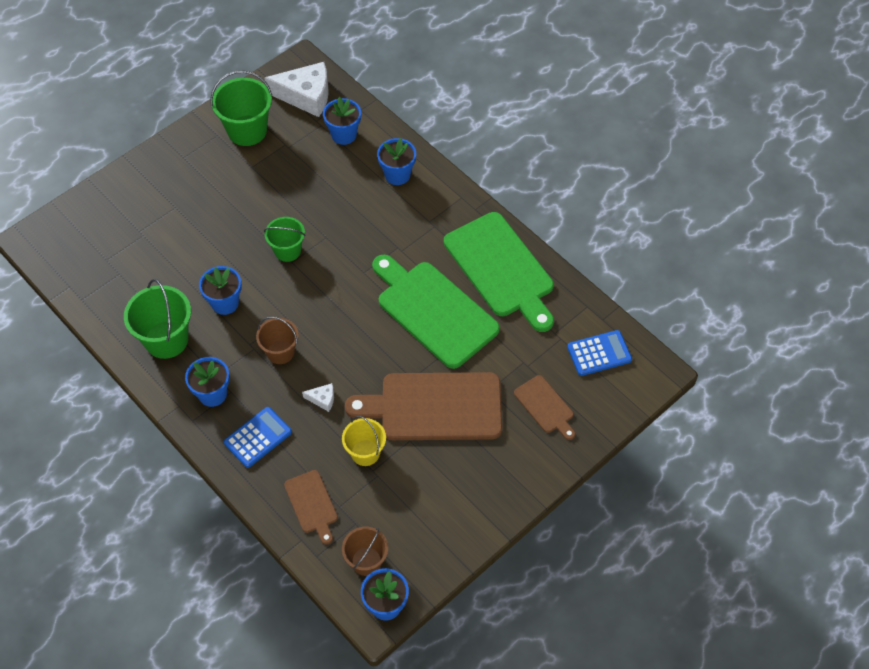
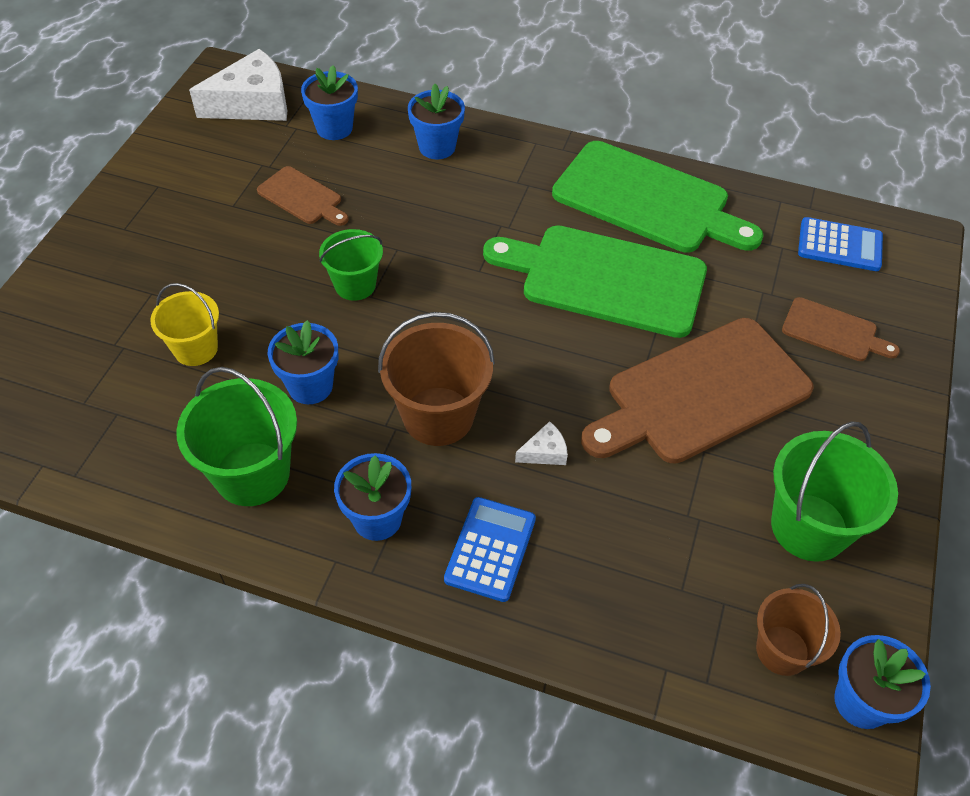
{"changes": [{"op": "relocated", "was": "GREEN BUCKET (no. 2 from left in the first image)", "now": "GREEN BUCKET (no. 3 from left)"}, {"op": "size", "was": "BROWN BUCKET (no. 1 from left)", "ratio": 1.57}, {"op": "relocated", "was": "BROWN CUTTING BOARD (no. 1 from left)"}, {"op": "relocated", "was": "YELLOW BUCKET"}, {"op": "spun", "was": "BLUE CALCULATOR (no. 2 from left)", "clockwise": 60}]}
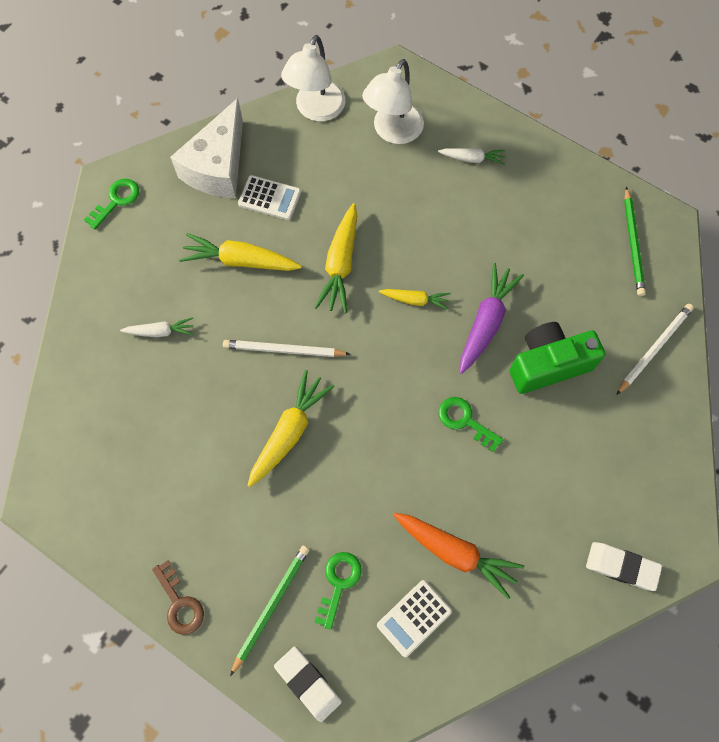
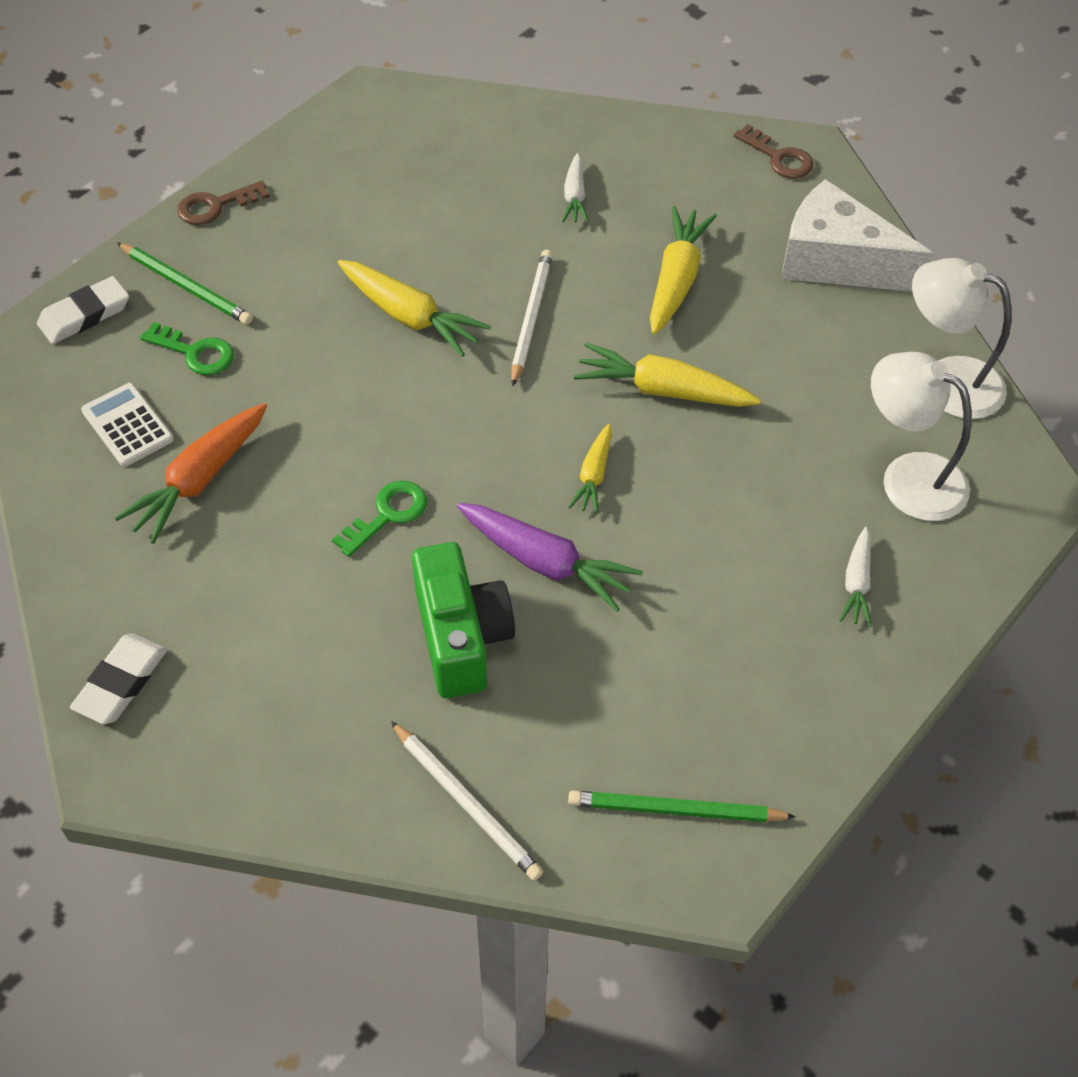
{"changes": [{"op": "colour", "was": "GREEN KEY (no. 1 from left)", "now": "BROWN KEY (no. 2 from left)"}, {"op": "missing", "was": "WHITE CALCULATOR (no. 1 from left)"}]}
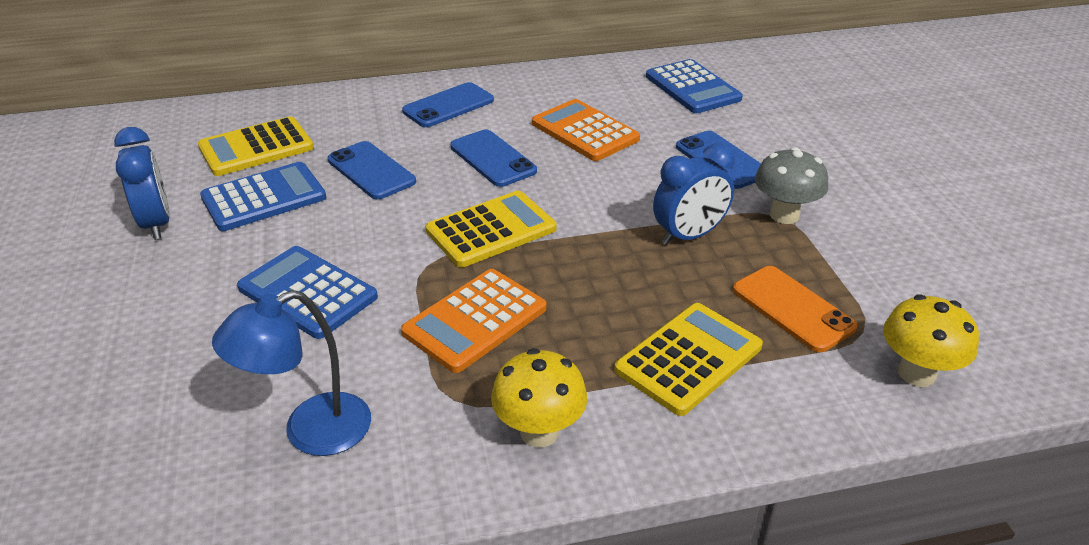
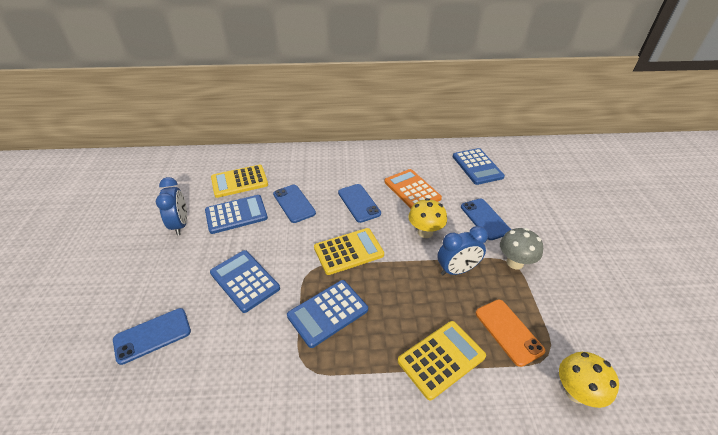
{"changes": [{"op": "missing", "was": "BLUE LAMP"}, {"op": "colour", "was": "ORANGE CALCULATOR (no. 1 from left)", "now": "BLUE CALCULATOR (no. 3 from left)"}, {"op": "relocated", "was": "BLUE PHONE (no. 2 from left in the first image)", "now": "BLUE PHONE (no. 1 from left)"}, {"op": "relocated", "was": "YELLOW MUSHROOM (no. 1 from left)"}]}
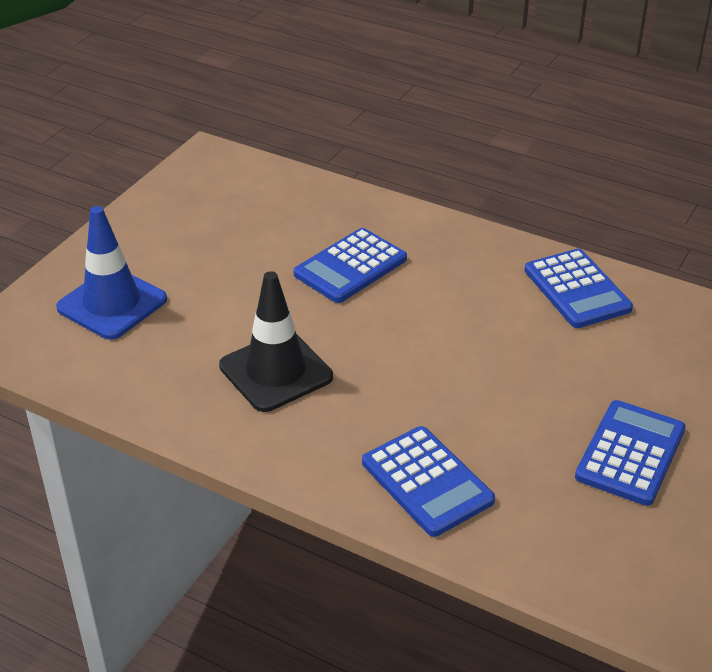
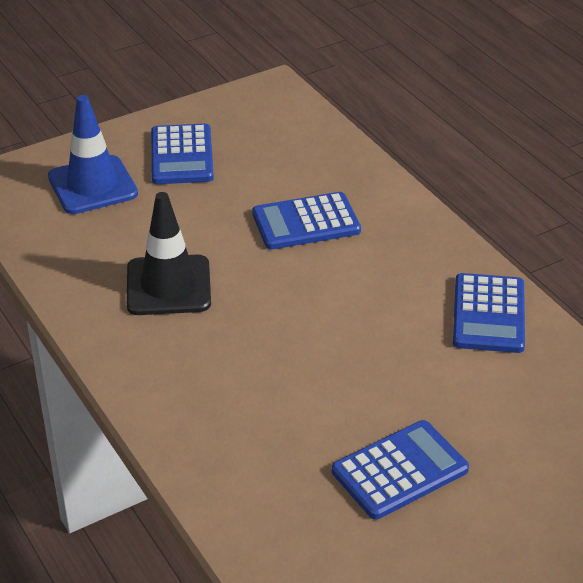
{"changes": [{"op": "relocated", "was": "BLUE CALCULATOR (no. 2 from left in the first image)", "now": "BLUE CALCULATOR (no. 1 from left)"}]}
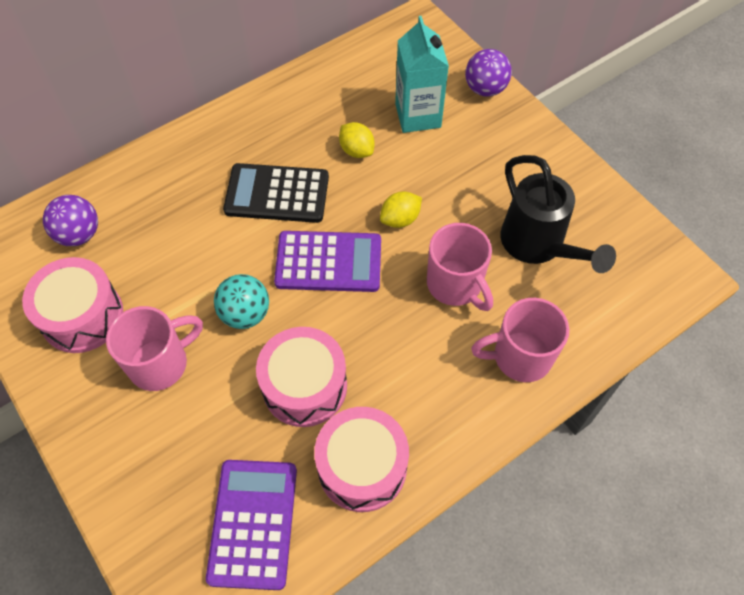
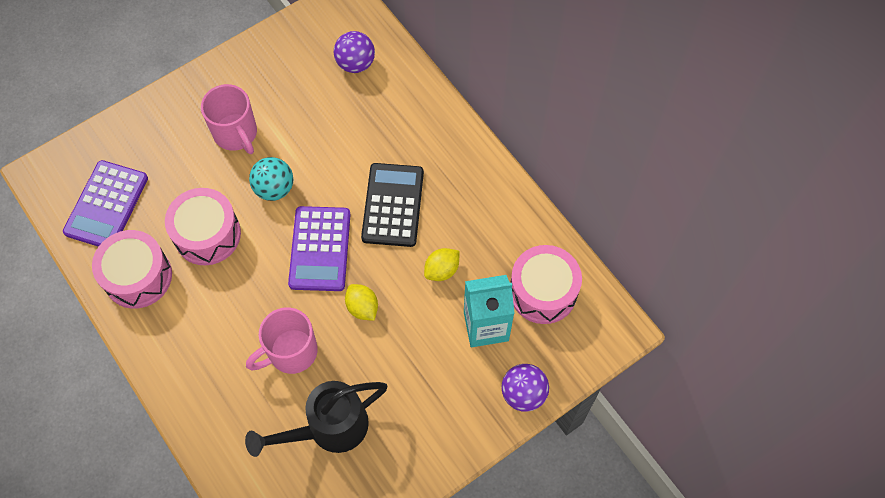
{"changes": [{"op": "relocated", "was": "PINK DRUM (no. 1 from left in the first image)", "now": "PINK DRUM (no. 3 from left)"}, {"op": "spun", "was": "PURPLE CALCULATOR (no. 1 from left)", "clockwise": 105}, {"op": "missing", "was": "PINK MUG (no. 3 from left)"}]}
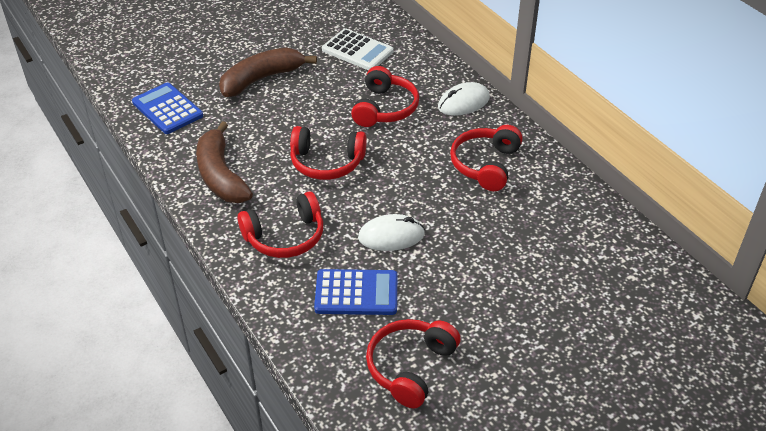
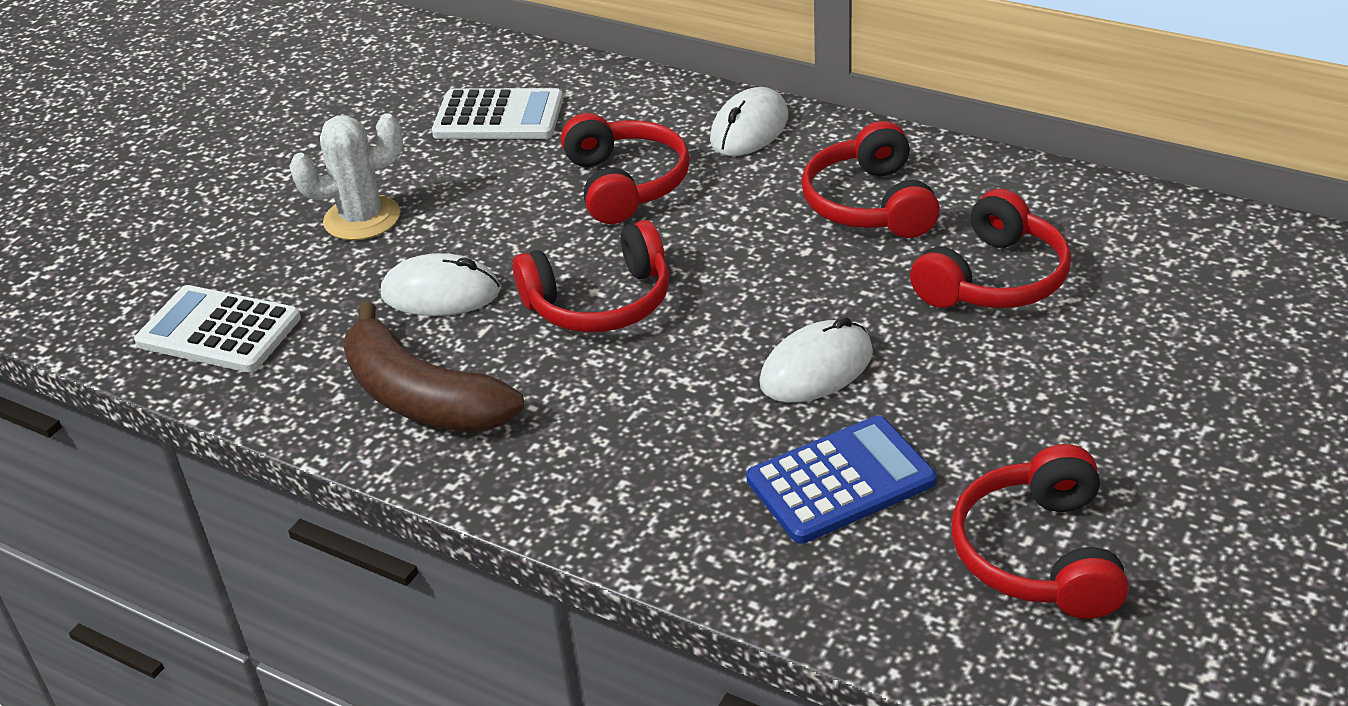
{"changes": [{"op": "colour", "was": "BLUE CALCULATOR (no. 1 from left)", "now": "WHITE CALCULATOR (no. 1 from left)"}, {"op": "exchanged", "was": "BROWN BANANA (no. 2 from left)", "now": "WHITE CACTUS"}, {"op": "relocated", "was": "RED HEADPHONES (no. 1 from left in the first image)", "now": "RED HEADPHONES (no. 4 from left)"}, {"op": "appeared", "now": "WHITE MOUSE (no. 1 from left)"}]}
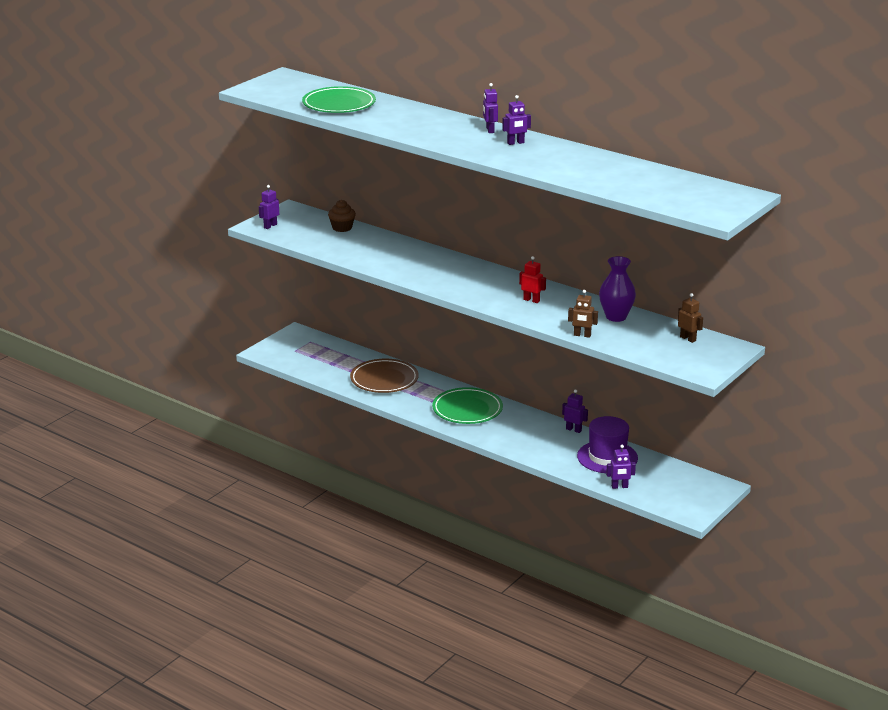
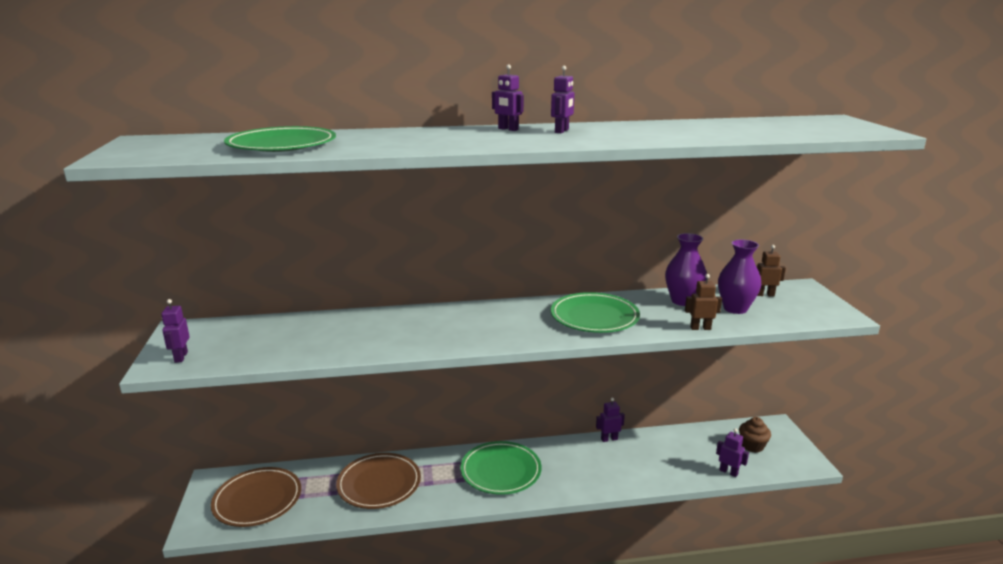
{"changes": [{"op": "relocated", "was": "BROWN CUPCAKE"}, {"op": "exchanged", "was": "RED ROBOT", "now": "GREEN PLATE (no. 3 from left)"}, {"op": "spun", "was": "BROWN ROBOT (no. 1 from left)", "clockwise": -150}, {"op": "missing", "was": "PURPLE HAT"}, {"op": "spun", "was": "PURPLE ROBOT (no. 5 from left)", "clockwise": -90}, {"op": "appeared", "now": "BROWN PLATE (no. 1 from left)"}, {"op": "appeared", "now": "PURPLE VASE (no. 2 from left)"}]}
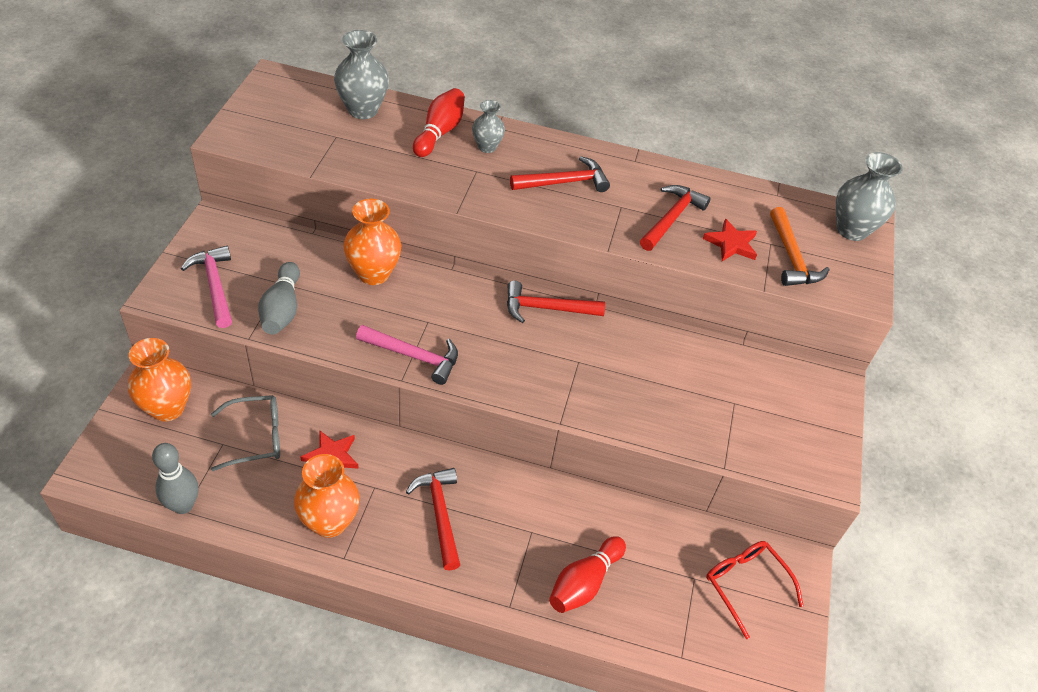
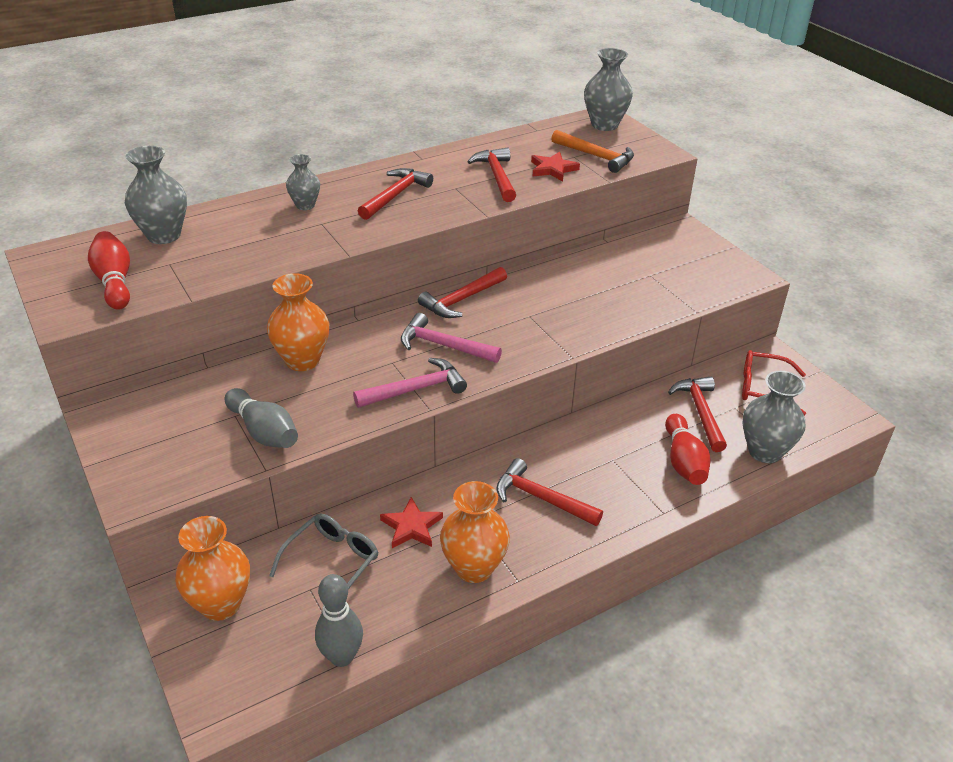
{"changes": [{"op": "relocated", "was": "PINK HAMMER (no. 1 from left in the first image)", "now": "PINK HAMMER (no. 2 from left)"}, {"op": "relocated", "was": "RED BOWLING PIN (no. 1 from left)"}, {"op": "appeared", "now": "RED HAMMER (no. 5 from left)"}, {"op": "appeared", "now": "GREY VASE (no. 4 from left)"}]}
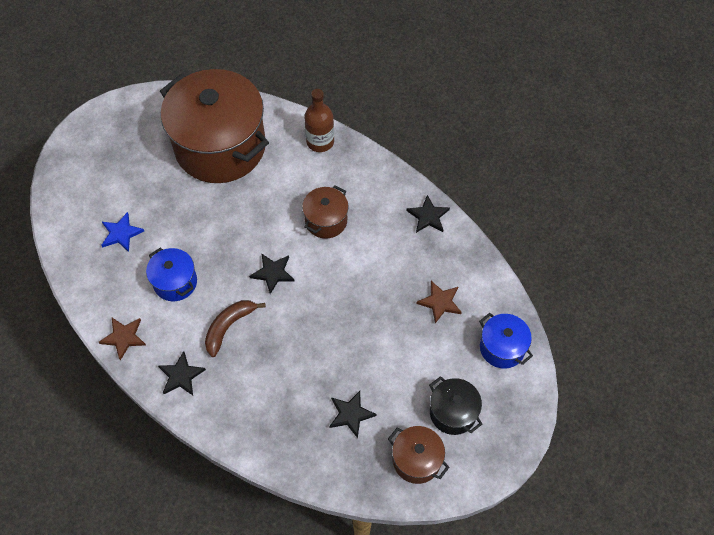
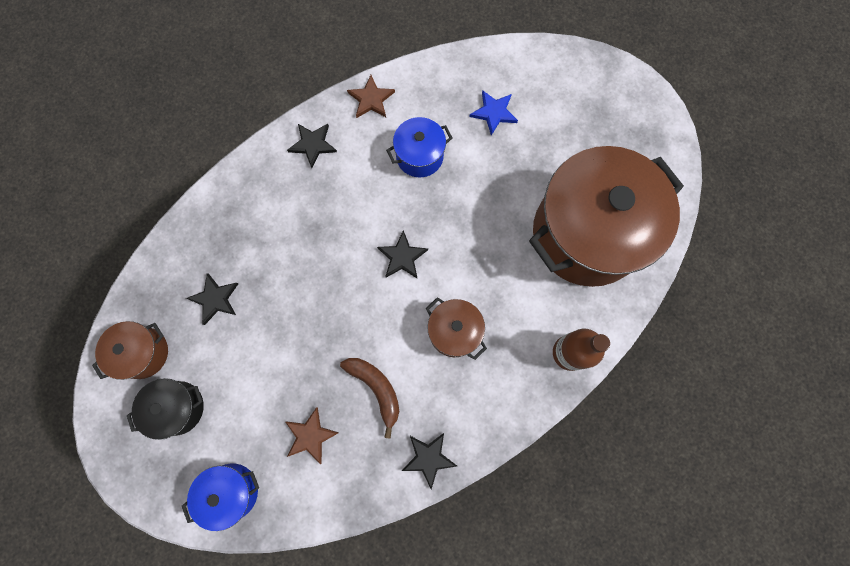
{"changes": [{"op": "relocated", "was": "BROWN BANANA"}]}
